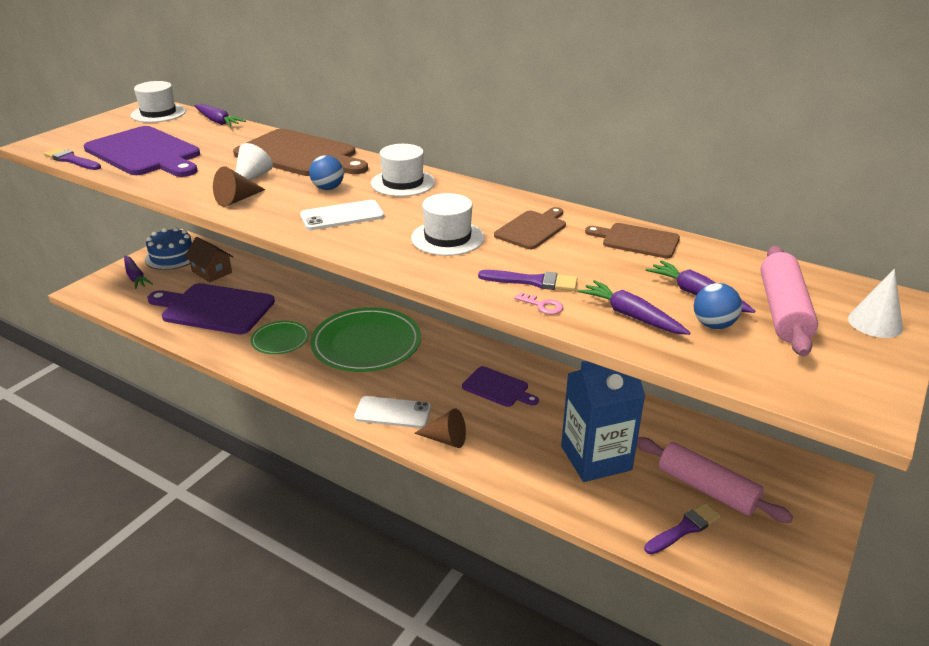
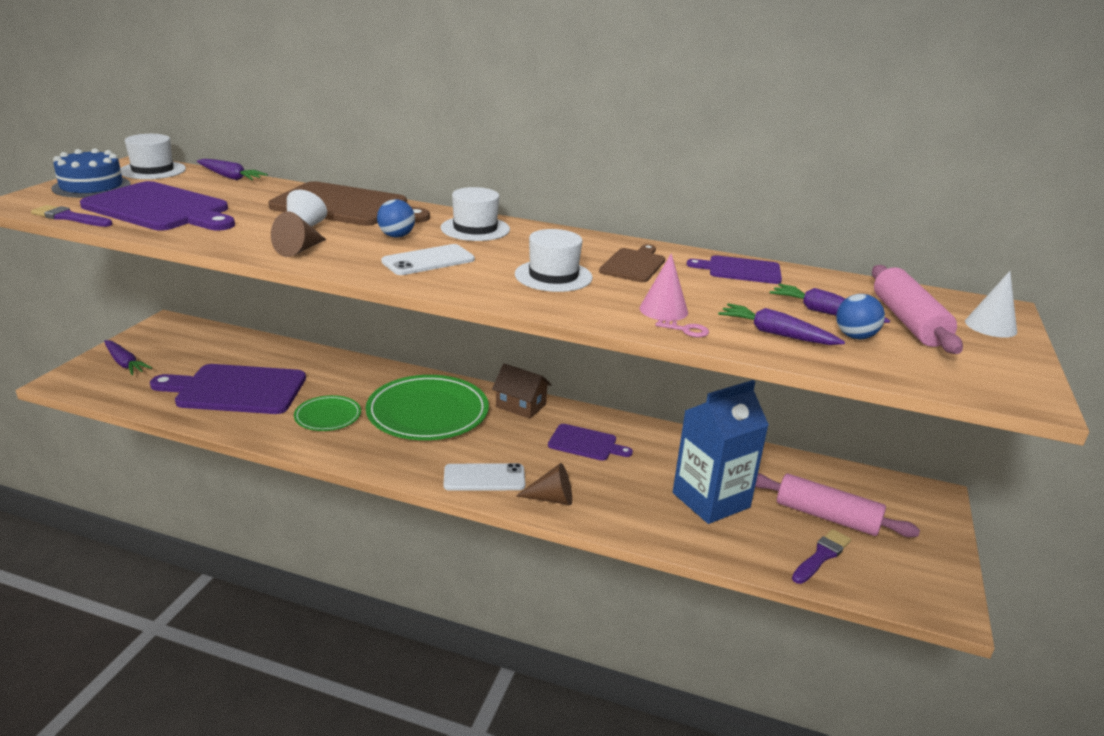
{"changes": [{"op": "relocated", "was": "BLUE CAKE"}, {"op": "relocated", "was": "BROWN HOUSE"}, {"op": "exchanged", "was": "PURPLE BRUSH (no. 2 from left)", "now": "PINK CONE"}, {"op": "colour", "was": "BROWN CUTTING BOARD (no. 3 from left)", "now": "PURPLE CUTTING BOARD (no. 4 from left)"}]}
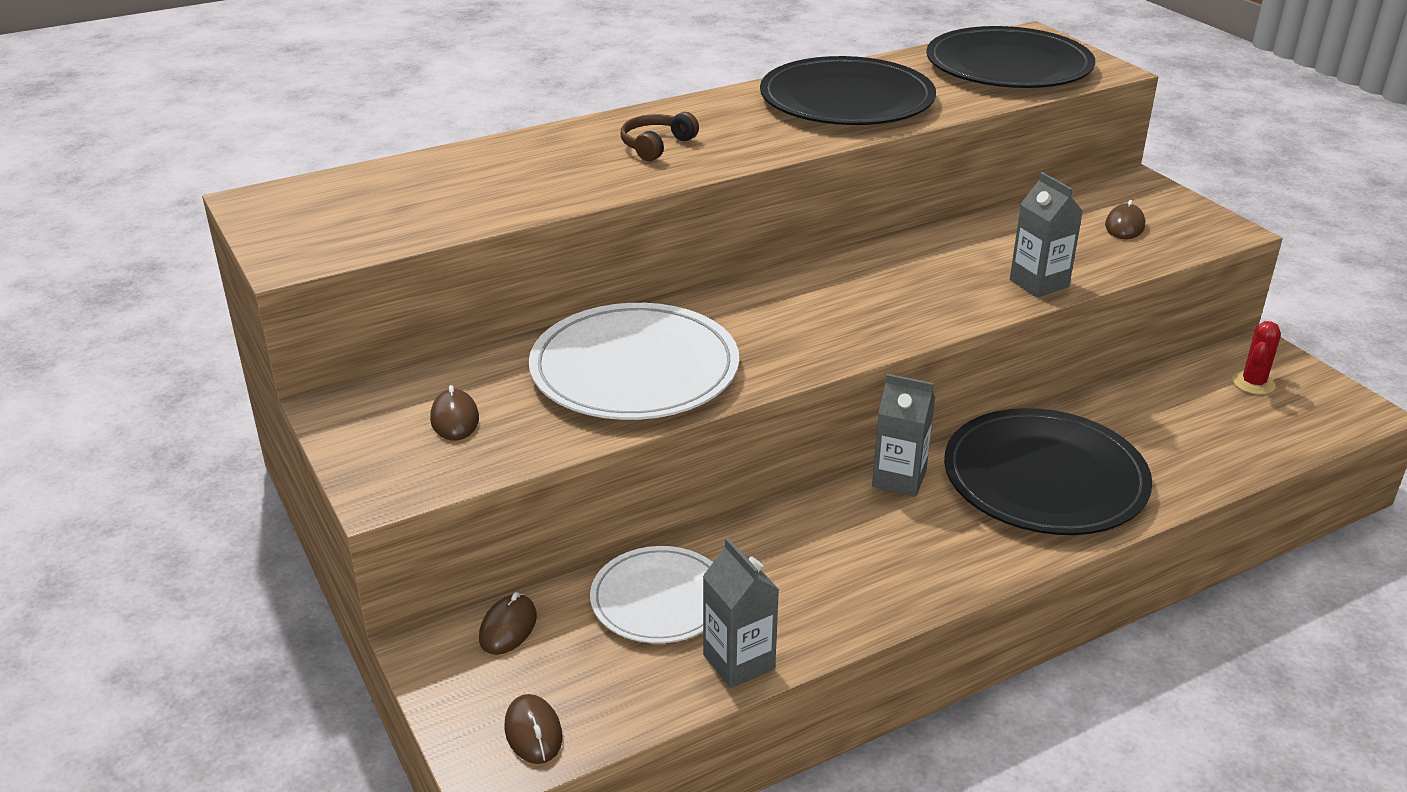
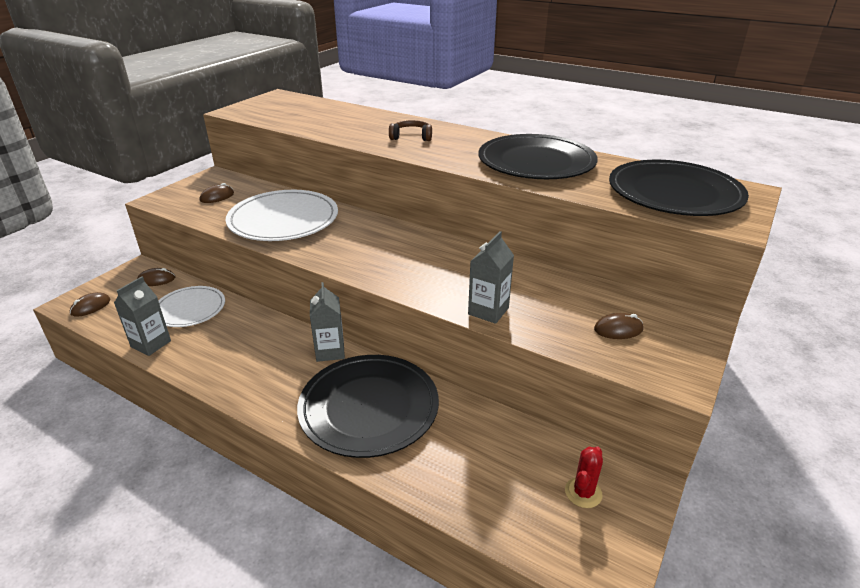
{"changes": [{"op": "spun", "was": "RED CACTUS", "clockwise": -60}]}
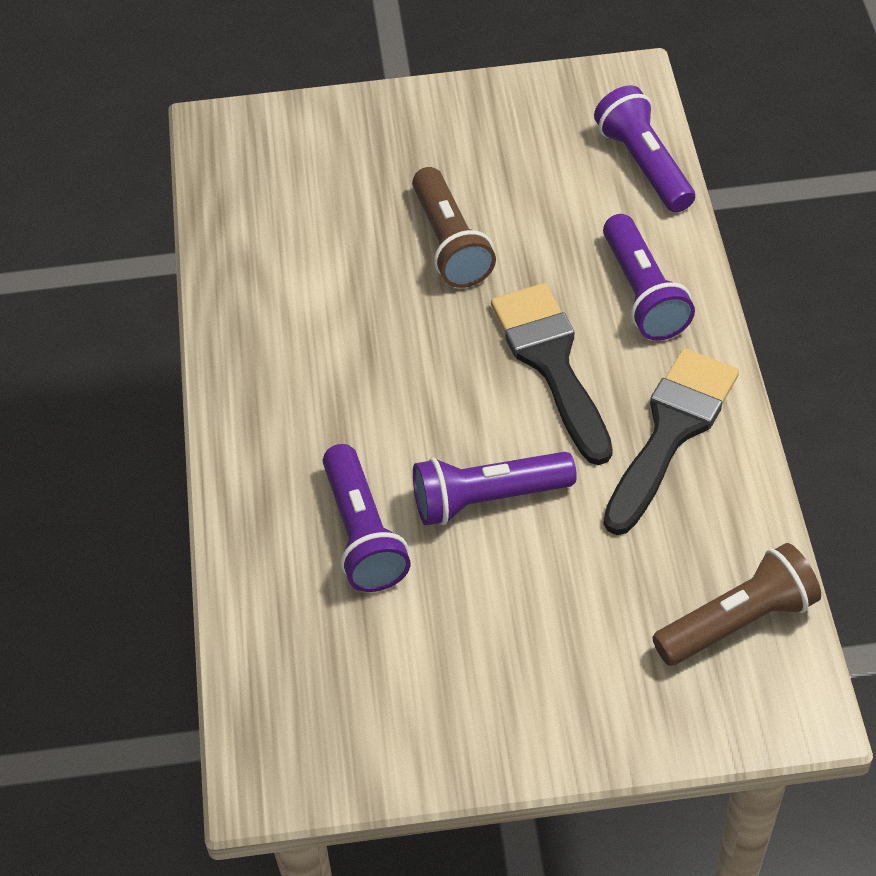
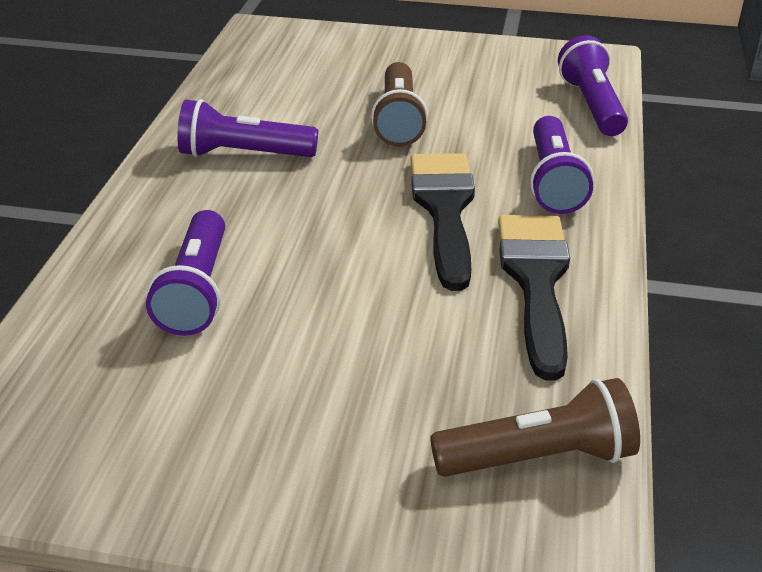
{"changes": [{"op": "relocated", "was": "PURPLE FLASHLIGHT (no. 2 from left)"}, {"op": "spun", "was": "BLACK BRUSH (no. 2 from left)", "clockwise": -45}]}
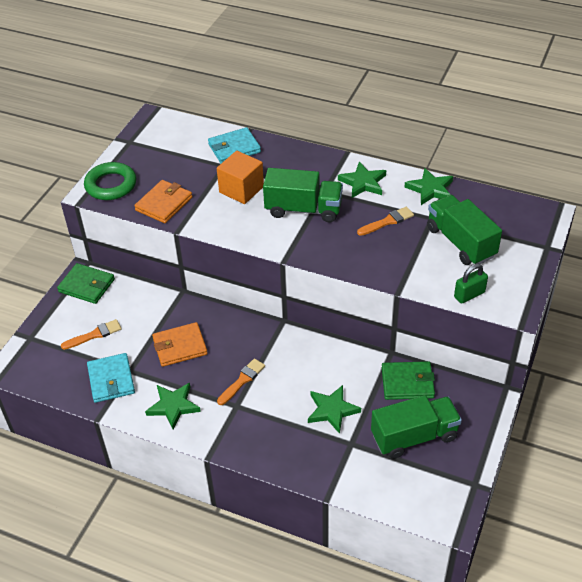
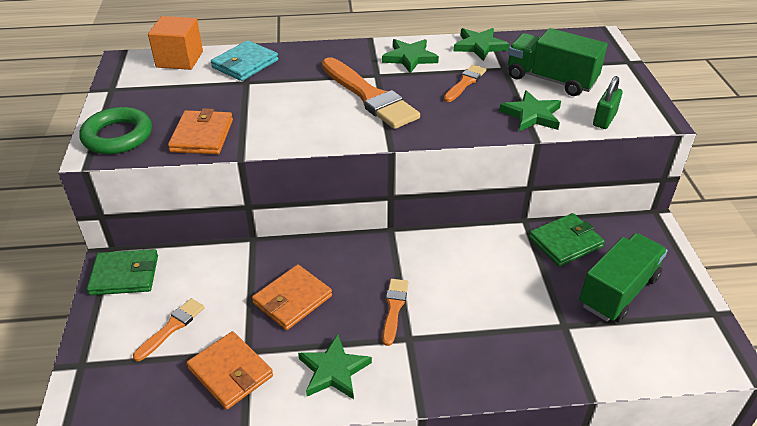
{"changes": [{"op": "colour", "was": "TURQUOISE WALLET (no. 1 from left)", "now": "ORANGE WALLET (no. 2 from left)"}, {"op": "relocated", "was": "ORANGE CUBE"}, {"op": "exchanged", "was": "GREEN TRUCK (no. 1 from left)", "now": "ORANGE BRUSH (no. 2 from left)"}, {"op": "relocated", "was": "GREEN STAR (no. 2 from left in the first image)", "now": "GREEN STAR (no. 4 from left)"}]}
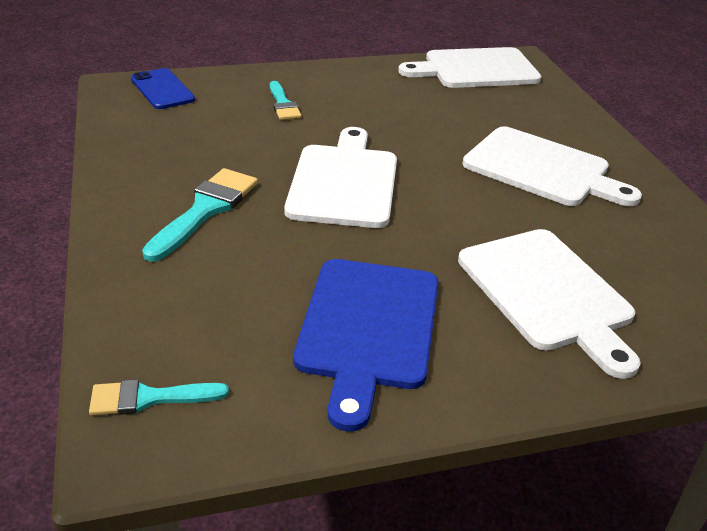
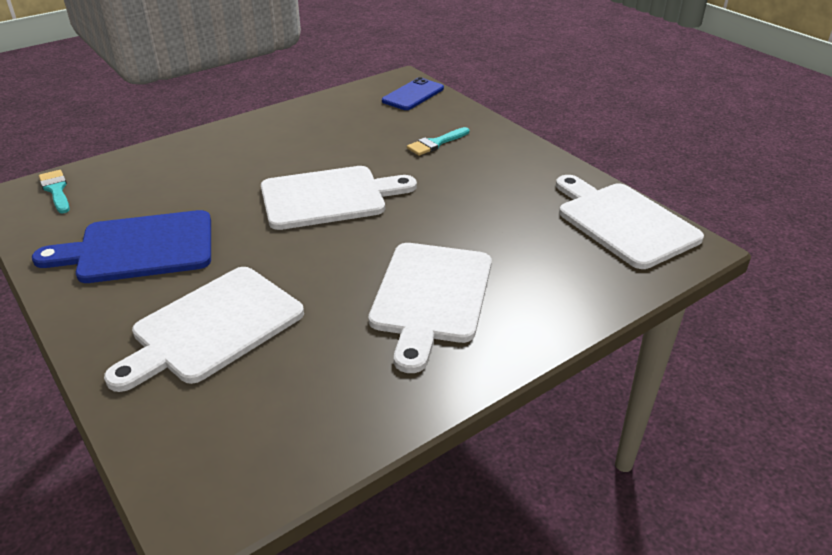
{"changes": [{"op": "missing", "was": "TURQUOISE BRUSH (no. 2 from left)"}]}
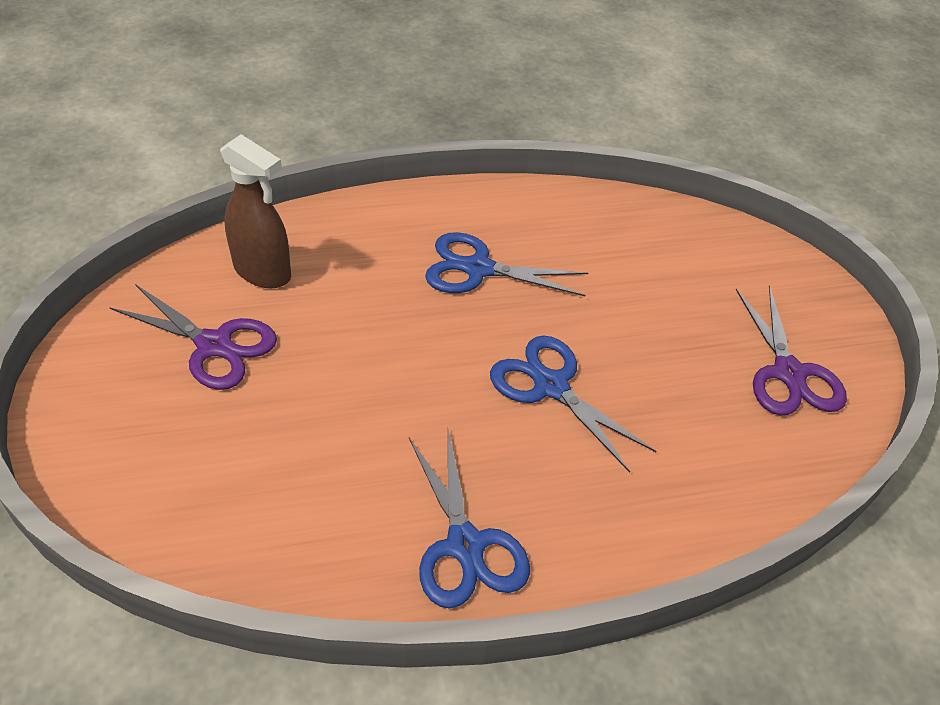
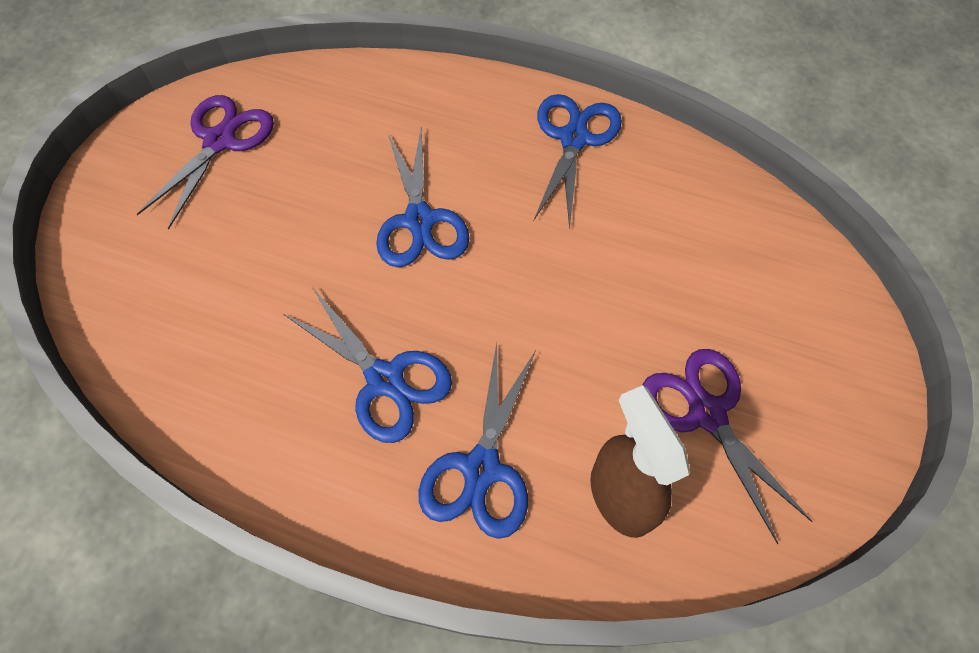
{"changes": [{"op": "appeared", "now": "BLUE SCISSORS (no. 3 from left)"}]}
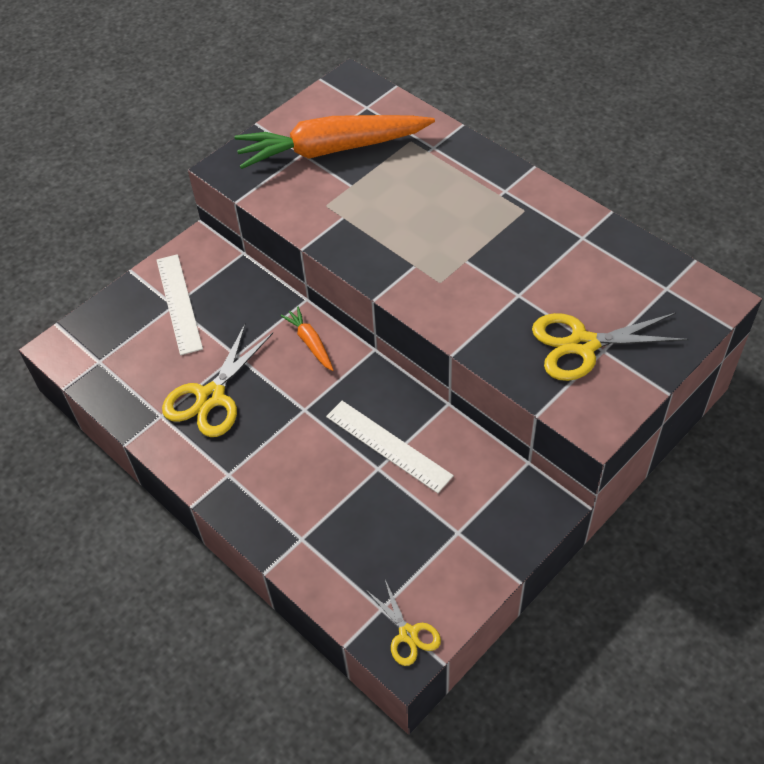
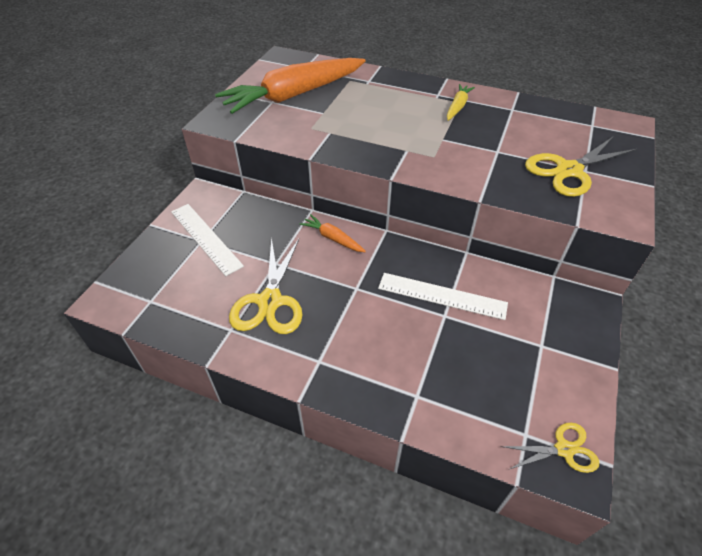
{"changes": [{"op": "spun", "was": "YELLOW SCISSORS (no. 2 from left)", "clockwise": -45}, {"op": "appeared", "now": "YELLOW CARROT"}]}
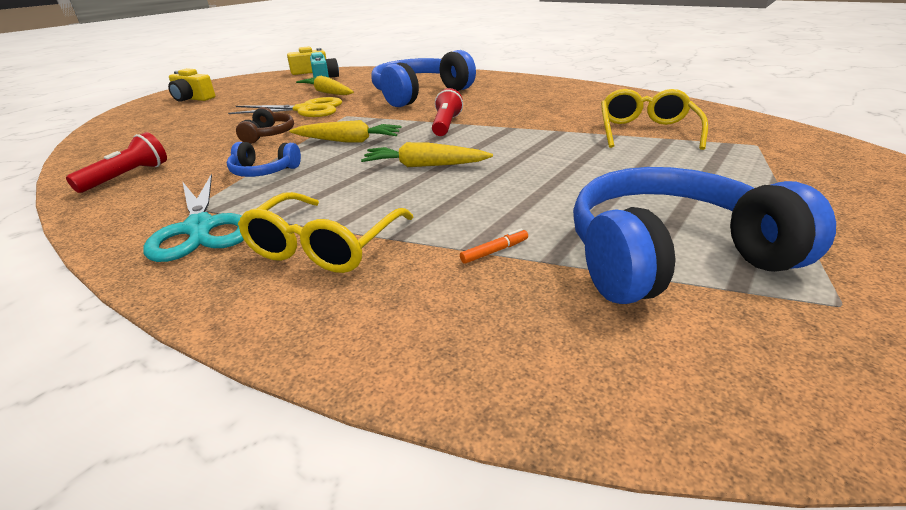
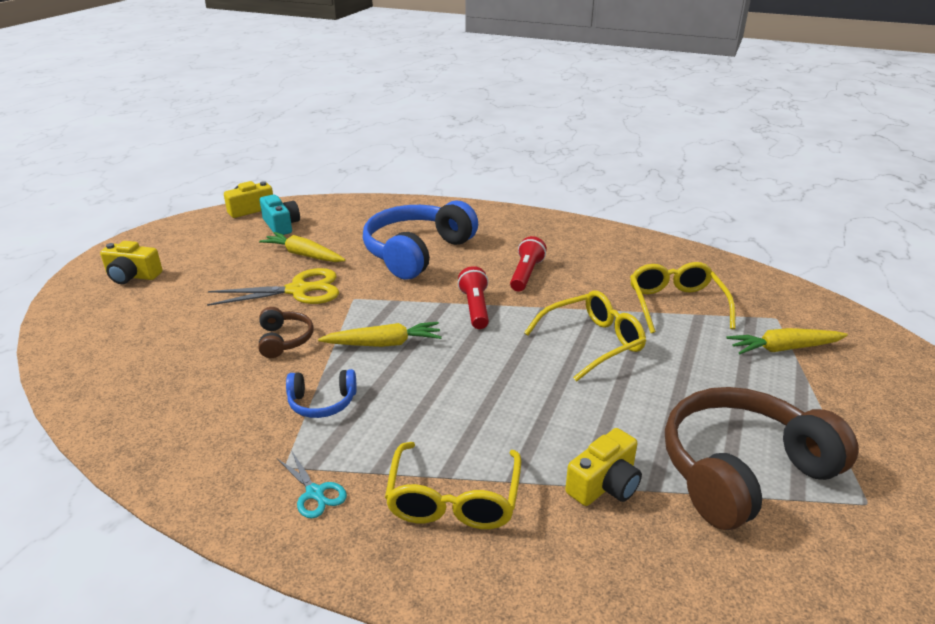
{"changes": [{"op": "relocated", "was": "RED FLASHLIGHT (no. 1 from left in the first image)", "now": "RED FLASHLIGHT (no. 2 from left)"}, {"op": "size", "was": "TURQUOISE SCISSORS", "ratio": 0.53}, {"op": "relocated", "was": "YELLOW CARROT (no. 3 from left)"}, {"op": "exchanged", "was": "ORANGE MARKER", "now": "YELLOW CAMERA (no. 3 from left)"}, {"op": "colour", "was": "BLUE HEADPHONES (no. 3 from left)", "now": "BROWN HEADPHONES (no. 2 from left)"}, {"op": "appeared", "now": "YELLOW GLASSES (no. 2 from left)"}]}
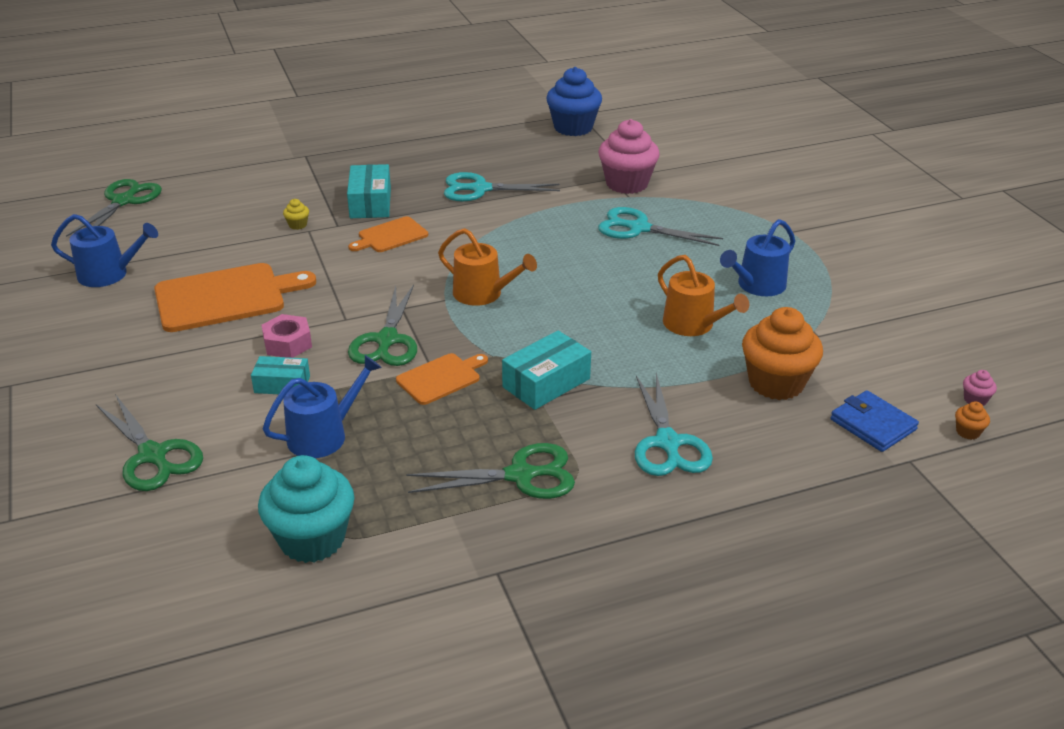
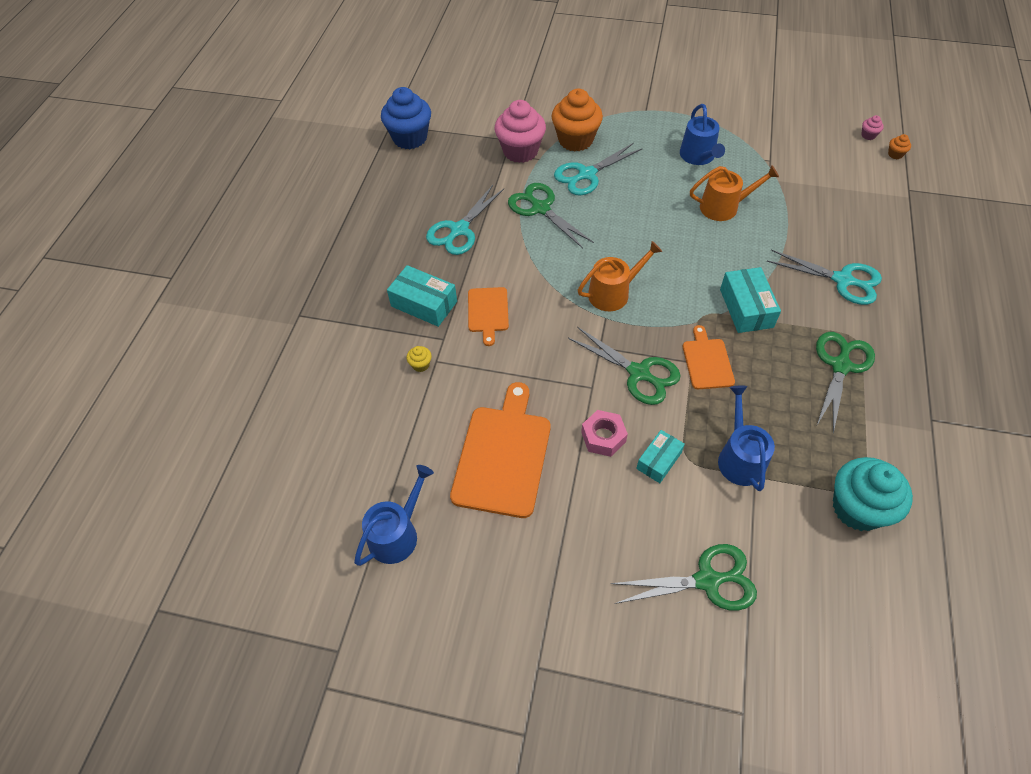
{"changes": [{"op": "relocated", "was": "GREEN SCISSORS (no. 1 from left)"}, {"op": "relocated", "was": "ORANGE CUPCAKE (no. 1 from left)"}, {"op": "missing", "was": "BLUE WALLET"}]}
